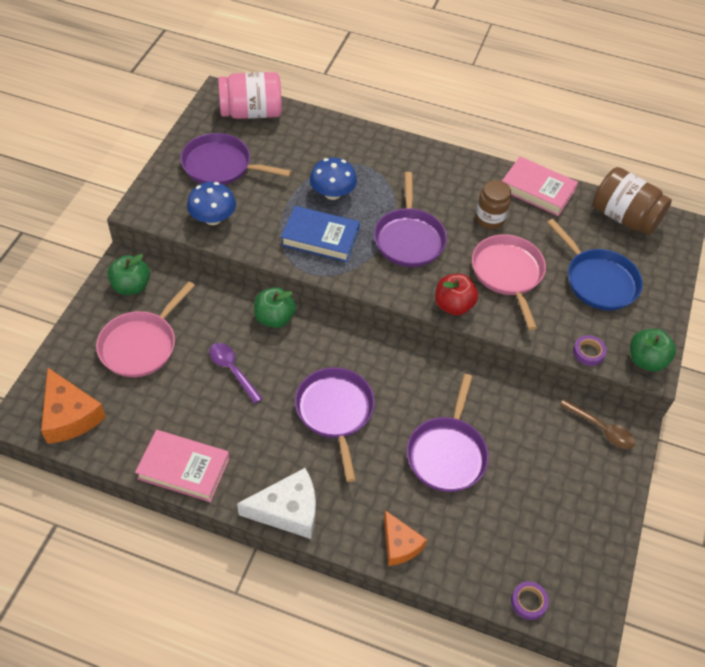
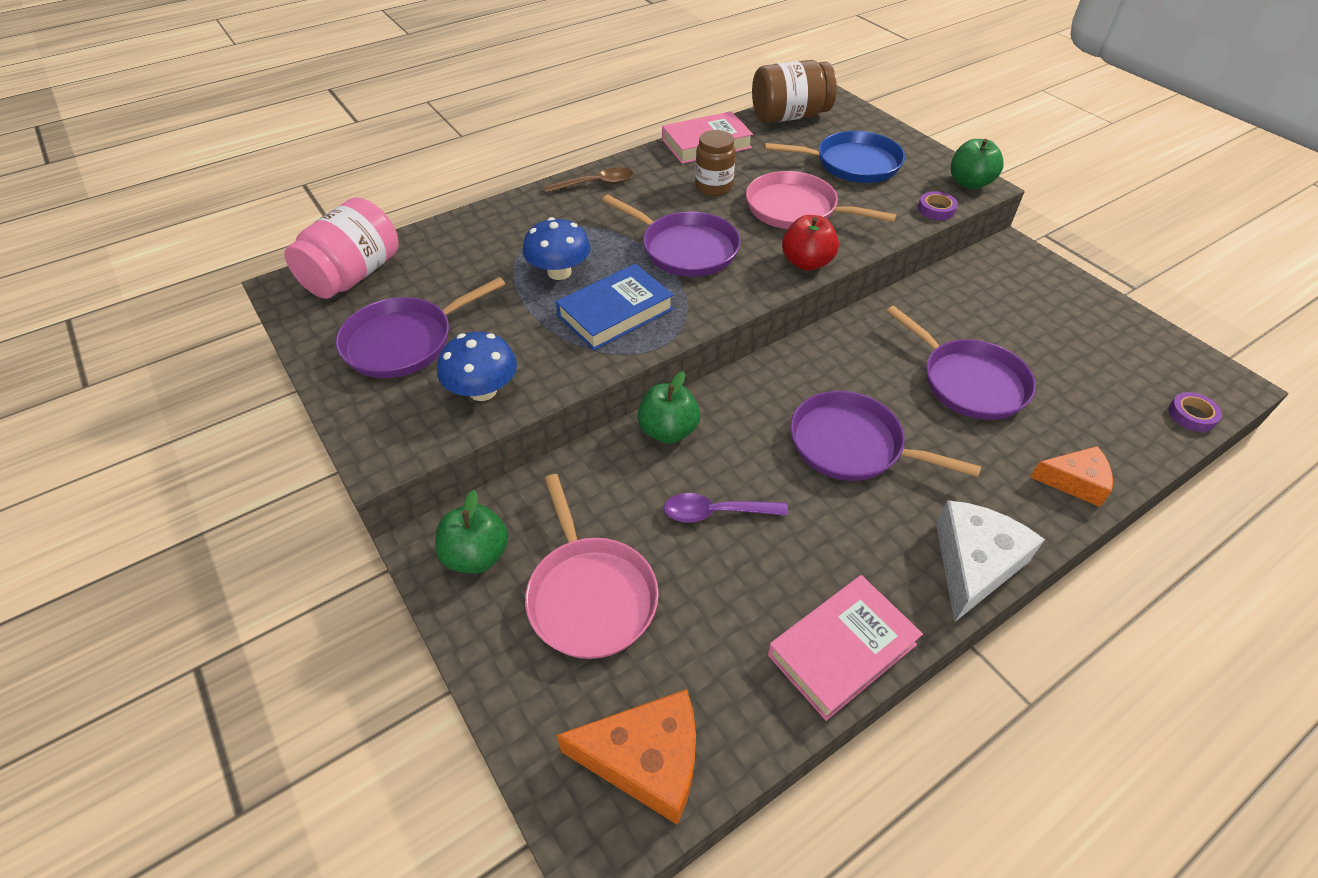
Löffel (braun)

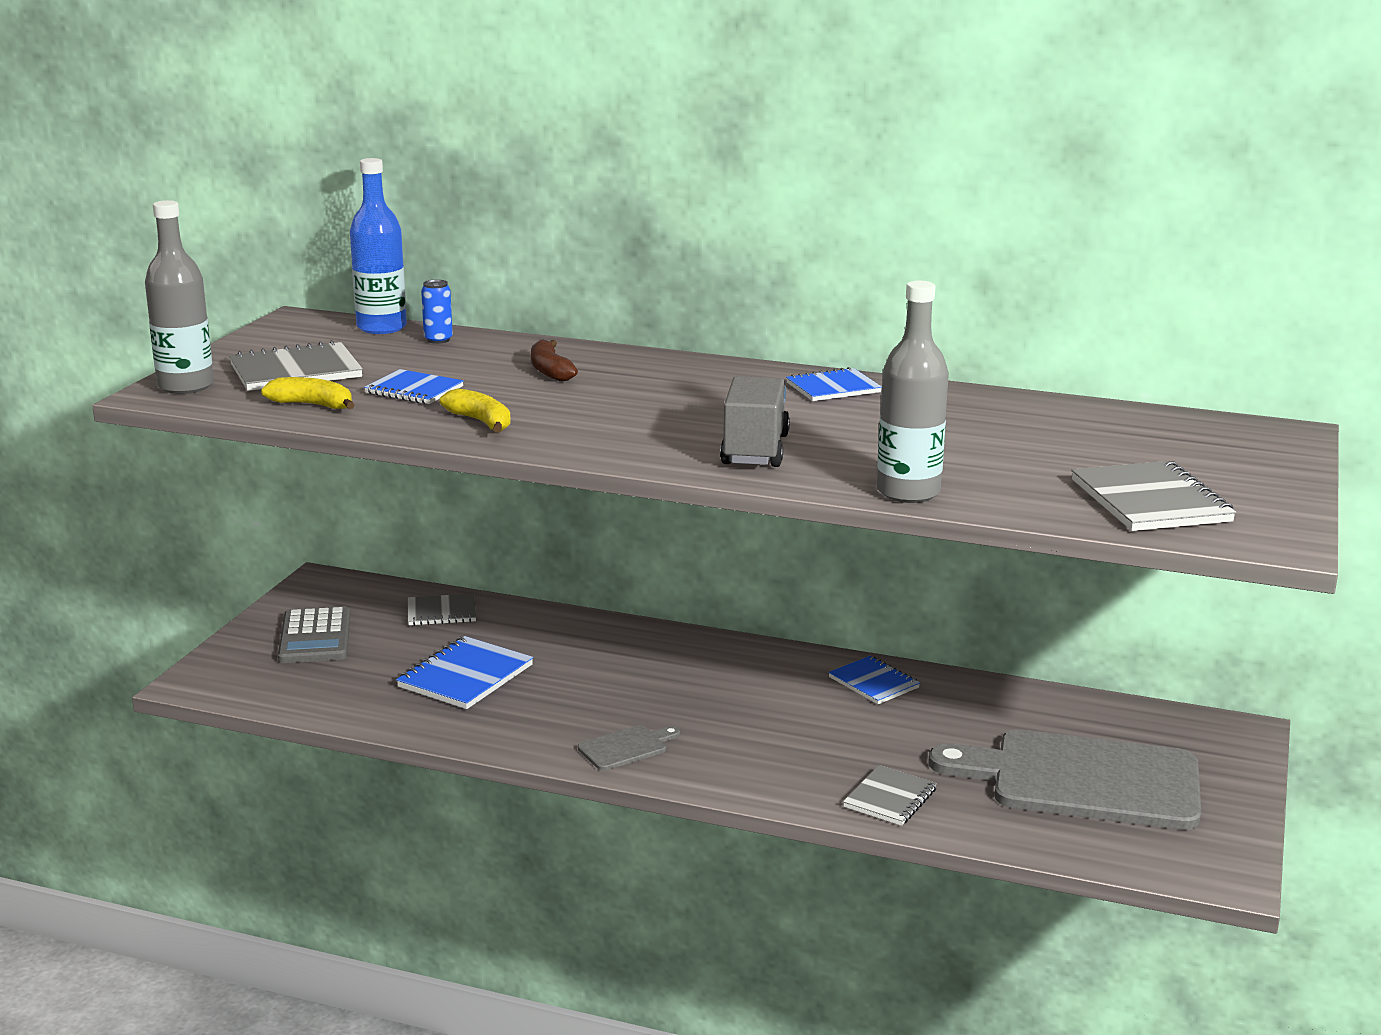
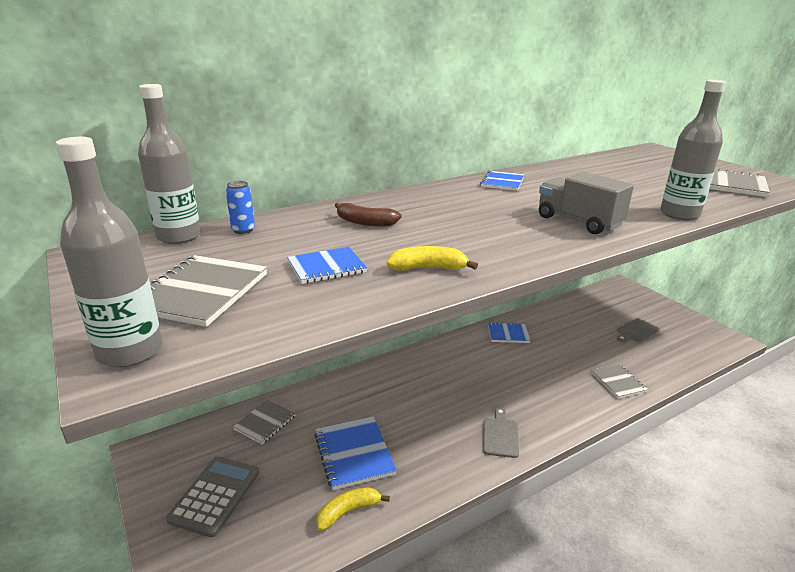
Flasche (grau) (2nd from left)
Taschenrechner (grau)
Banane (gelb) (1st from left)
Schneidebrett (grau) (2nd from left)

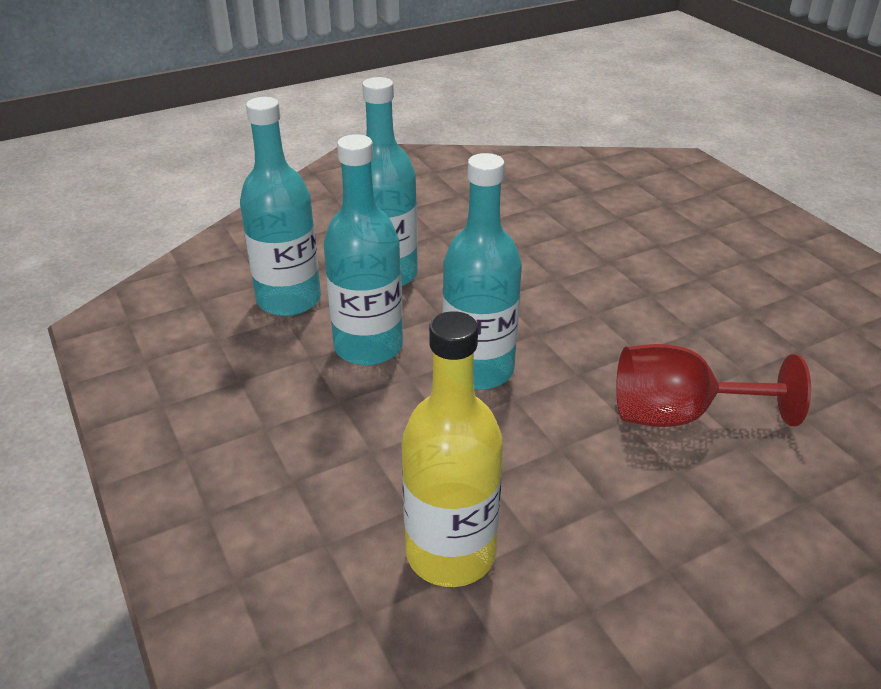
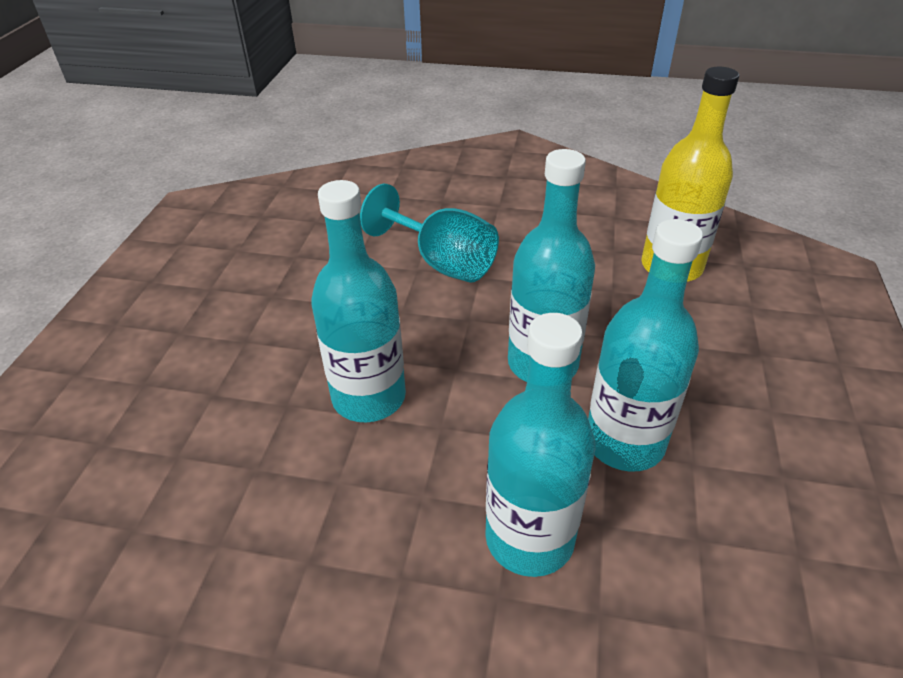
Flasche (türkis) (1st from left)
Kelch (türkis)

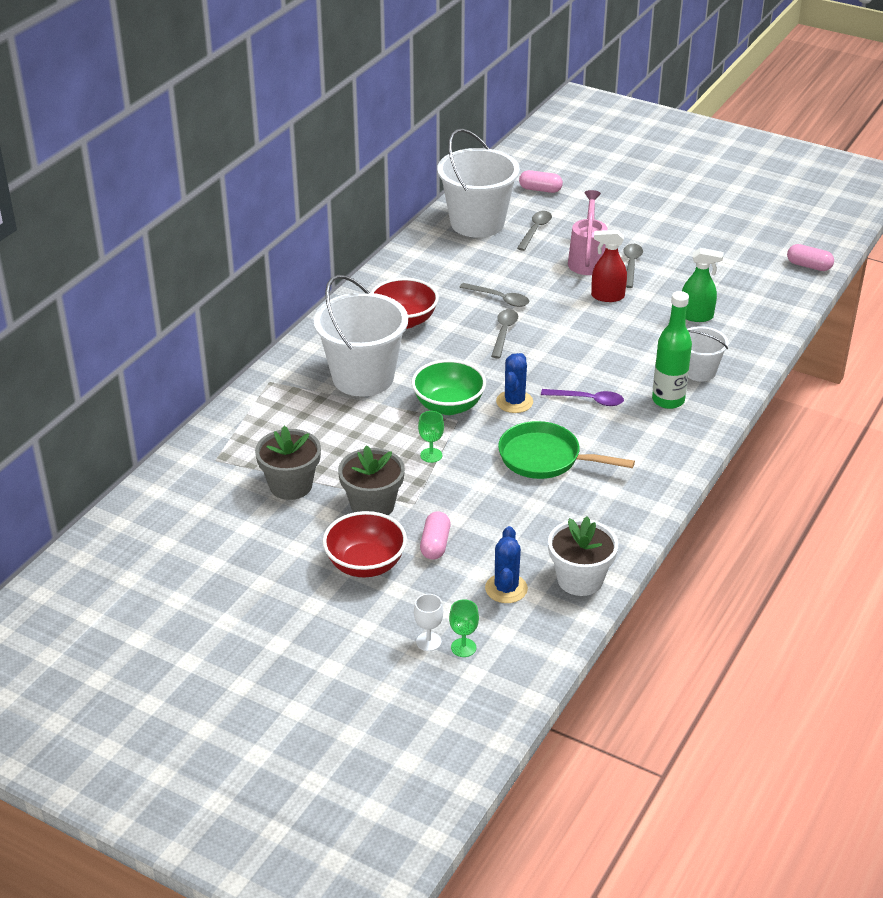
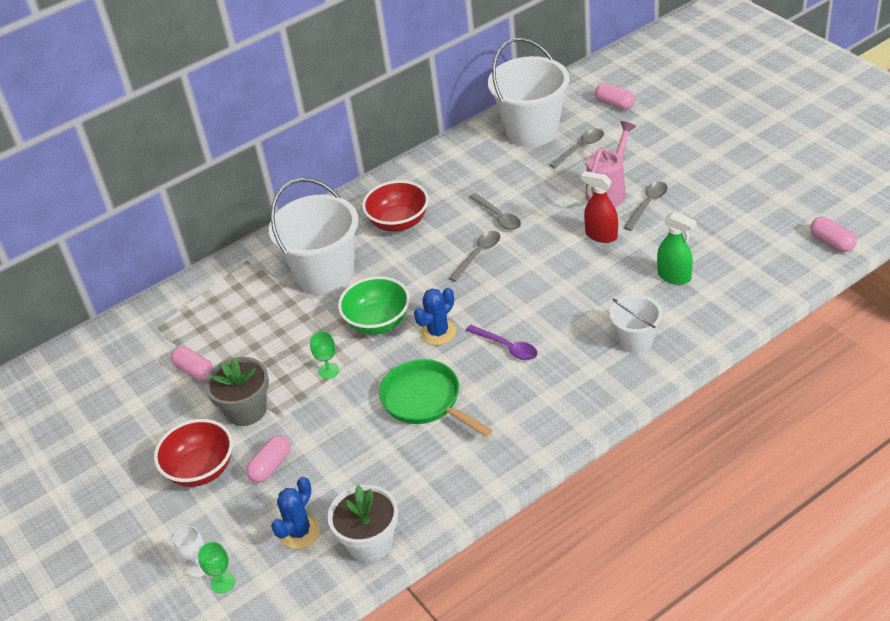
Kapsel (rosa) (1st from left)
Flasche (grün)

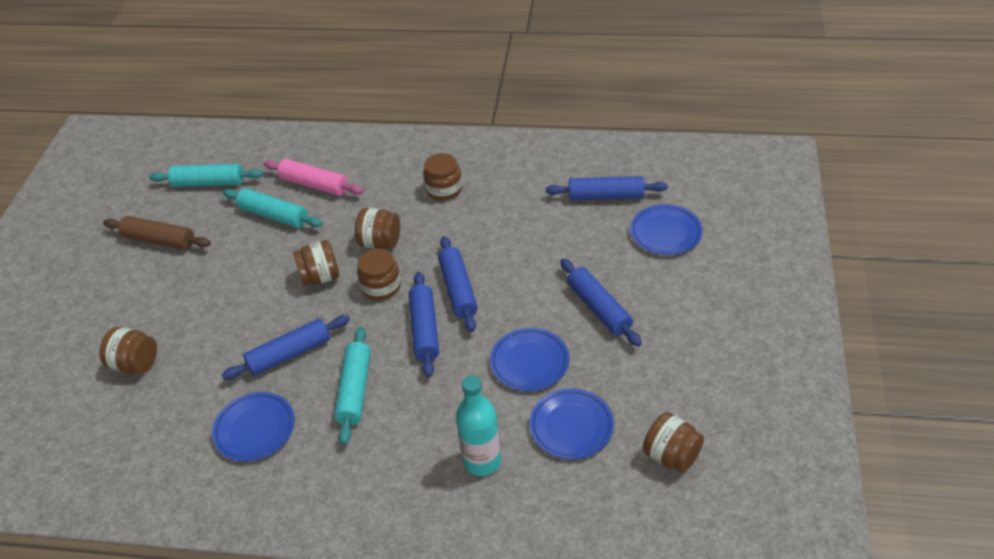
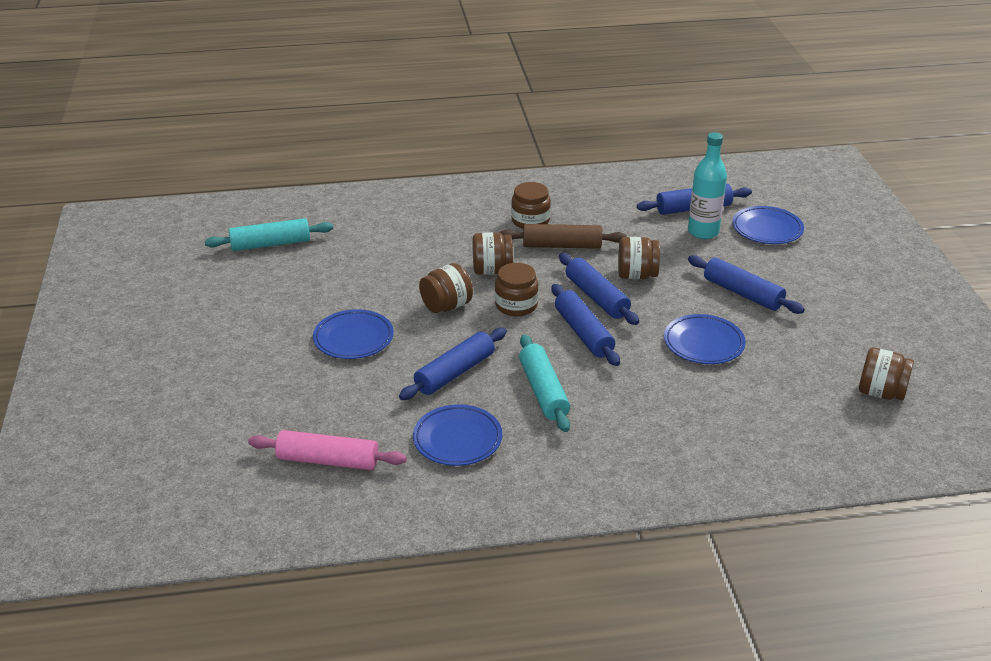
Nudelholz (rosa)
Teller (blau) (1st from left)
Nudelholz (braun)
Einmachglas (braun) (5th from left)
Flasche (türkis)
Nudelholz (türkis) (2nd from left in the first image)

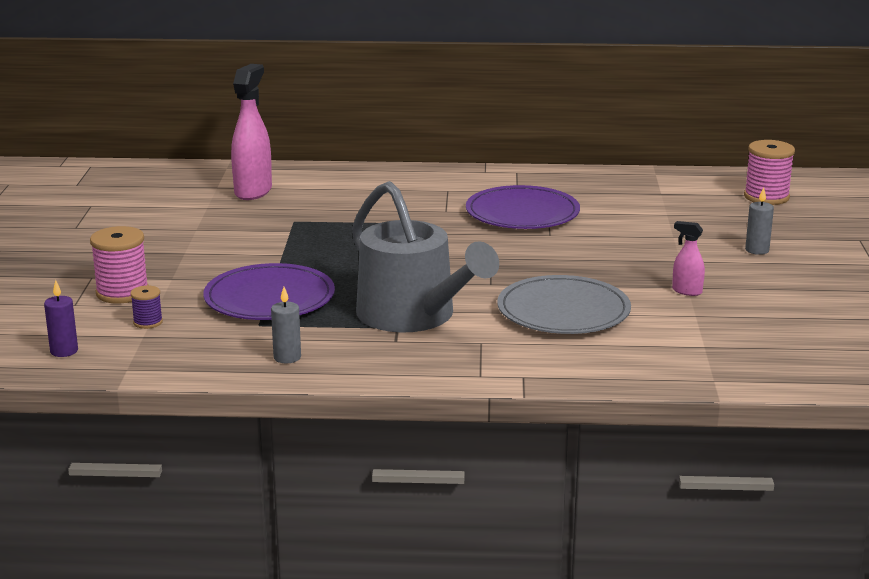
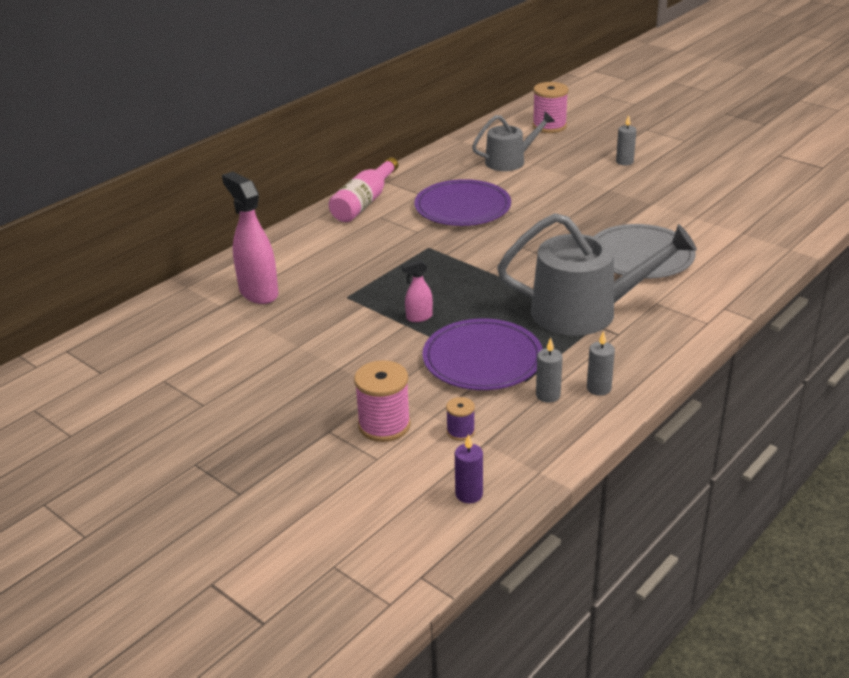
Flasche (rosa)
Sprühflasche (rosa) (2nd from left)
Gießkanne (grau) (1st from left)
Kerze (grau) (1st from left)

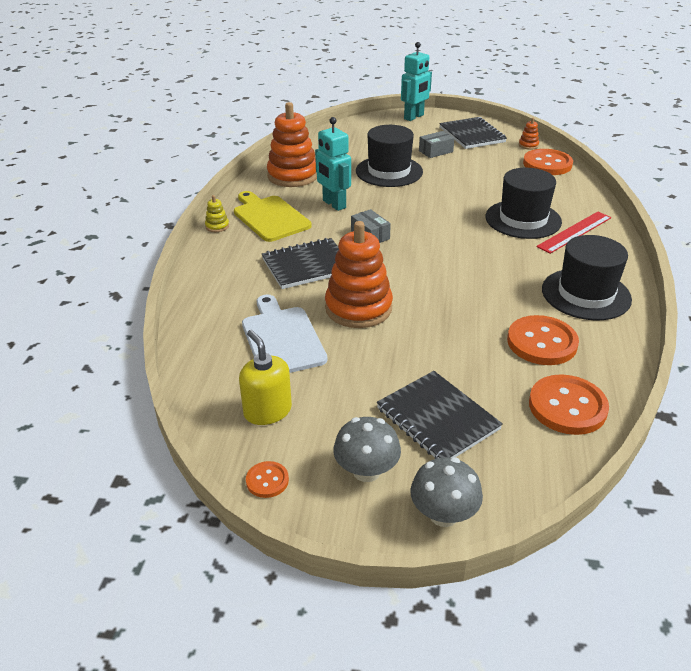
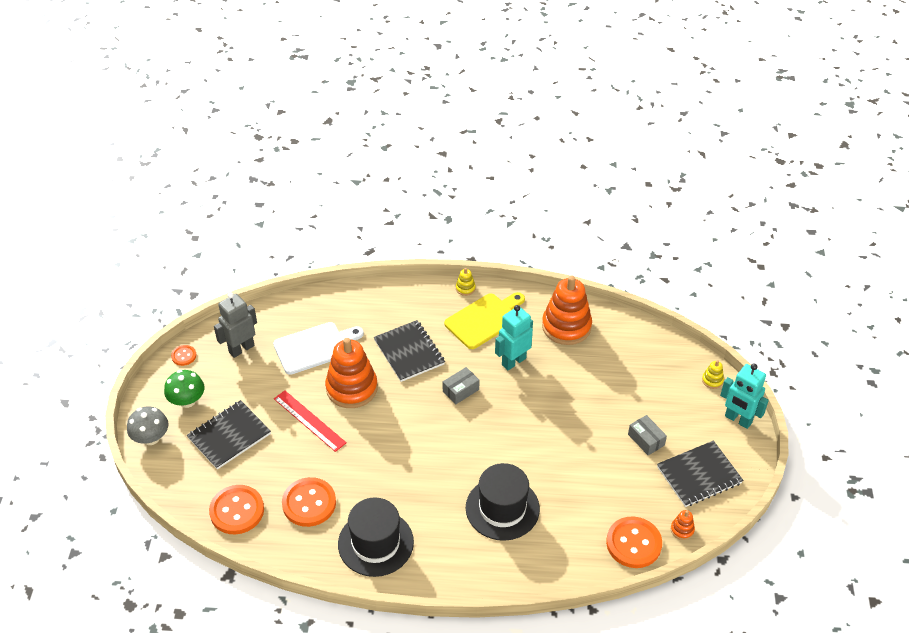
Pilz (grün)
Roboter (grau)
Lineal (rot)
Stapelspielzeug (gelb) (2nd from left)
Hut (schwarz) (1st from left in the first image)

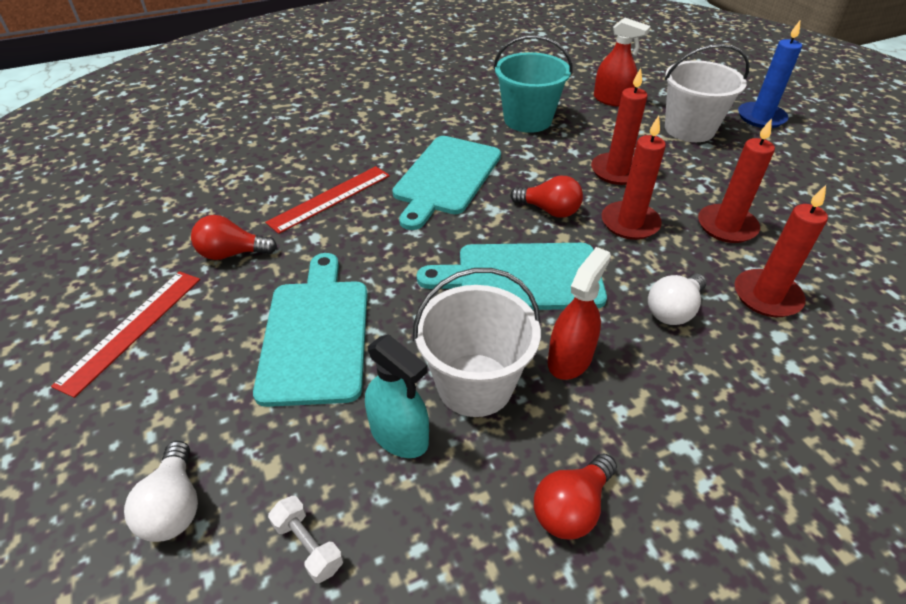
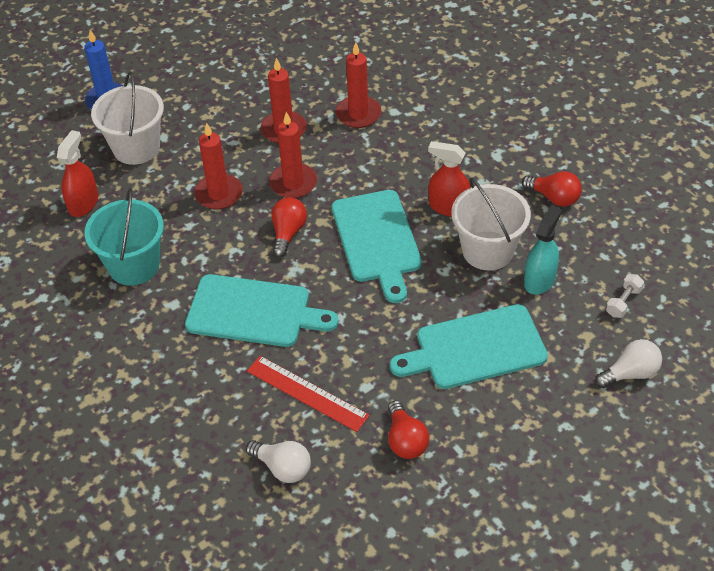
Glühbirne (weiß) (1st from left)
Lineal (rot) (1st from left in the first image)

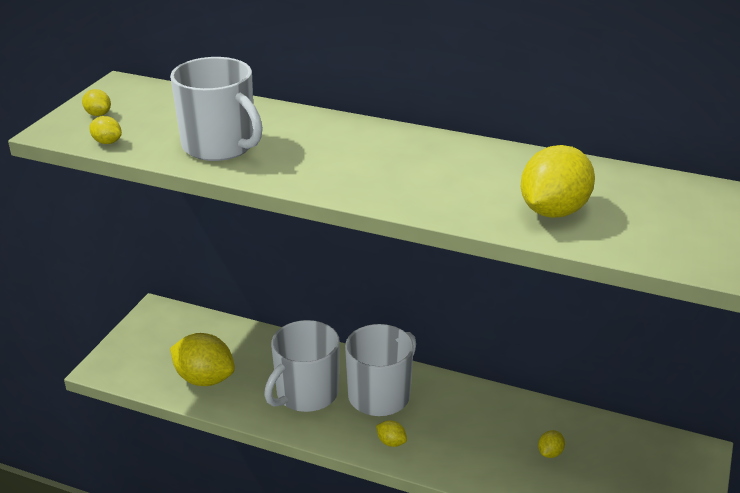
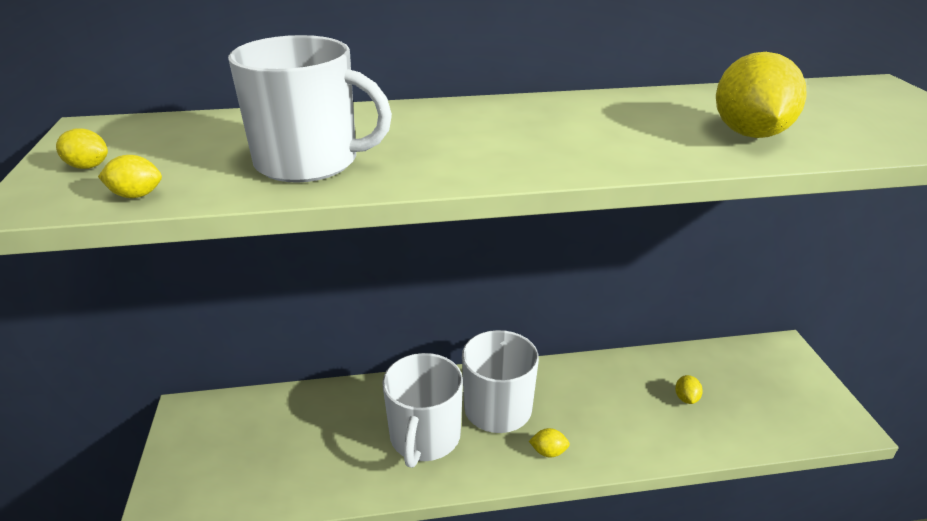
Zitrone (gelb) (3rd from left in the first image)

